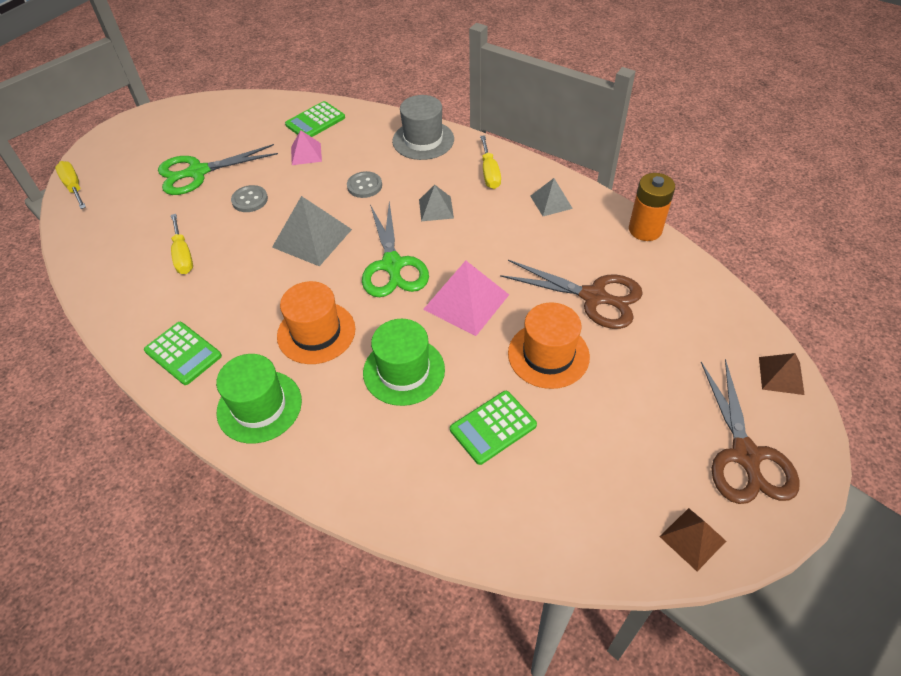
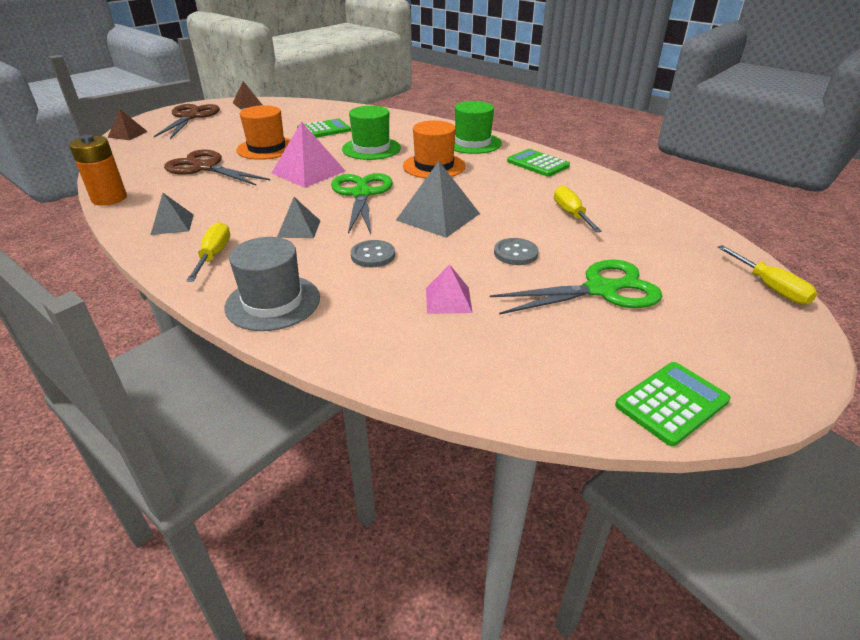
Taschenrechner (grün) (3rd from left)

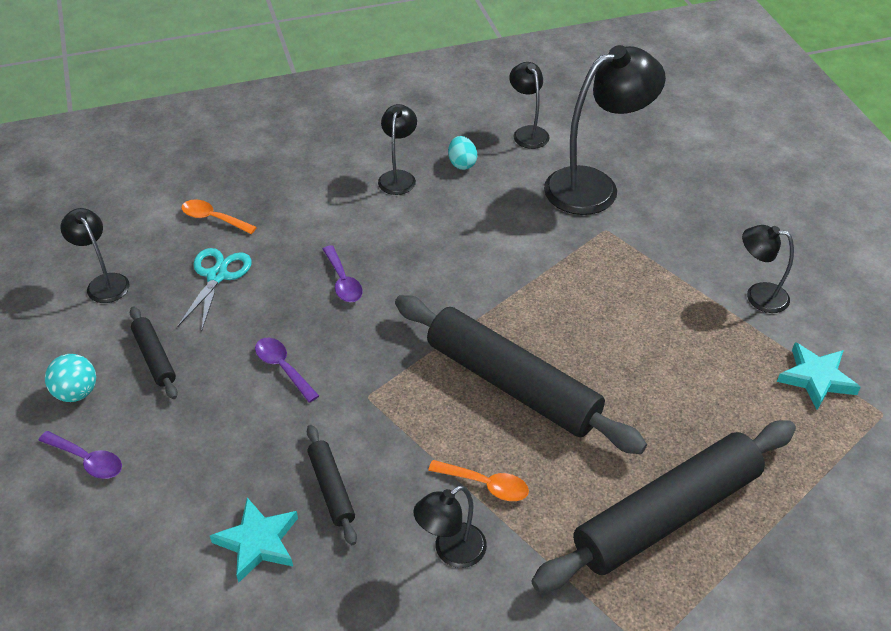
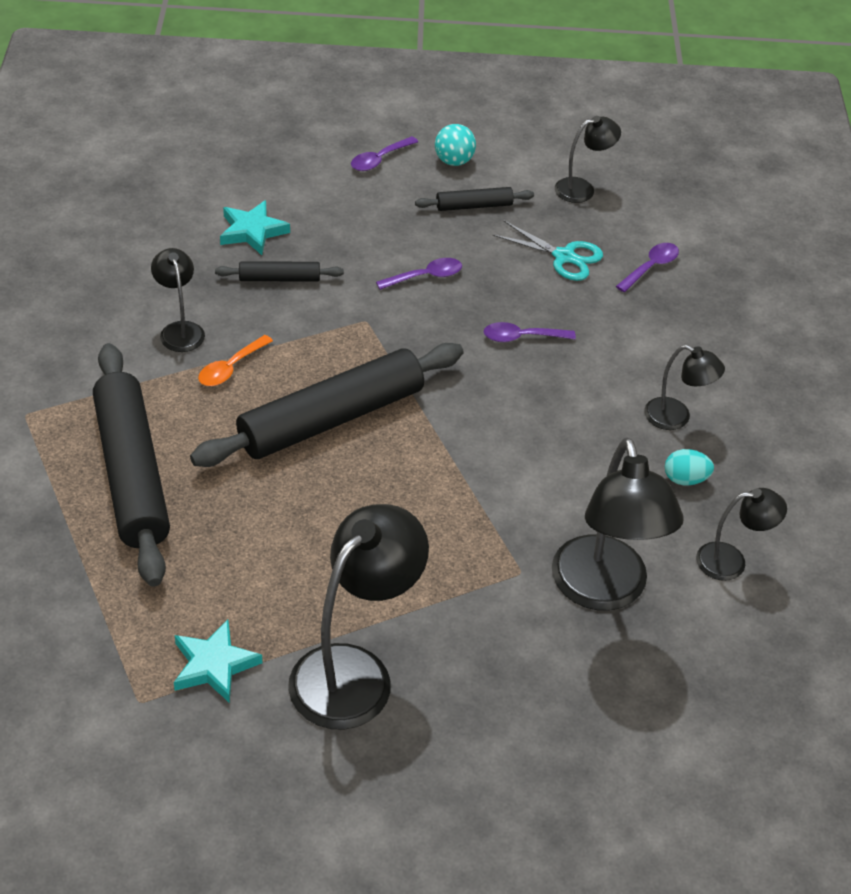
Lampe (schwarz) (2nd from left)
Löffel (lila) (4th from left)

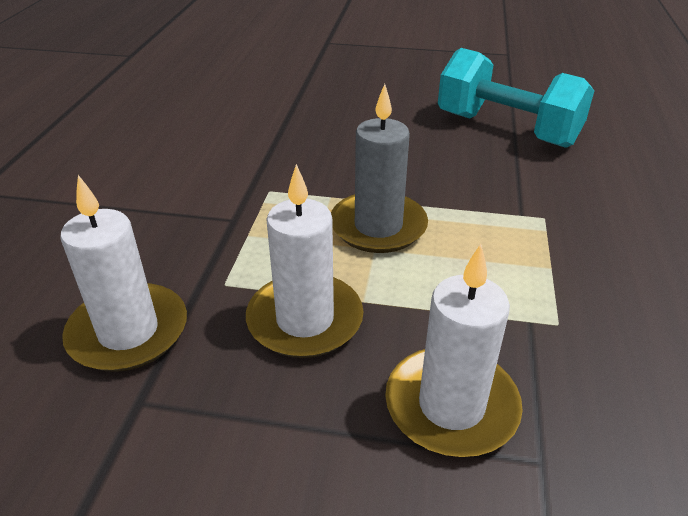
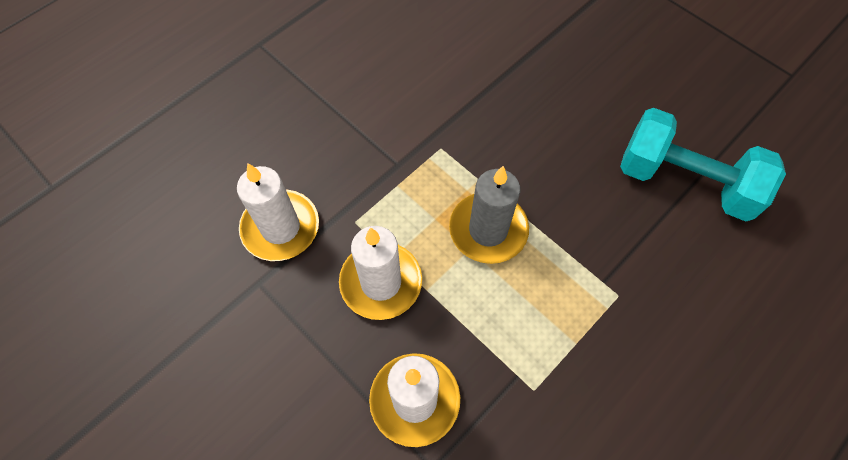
Hantel (türkis)

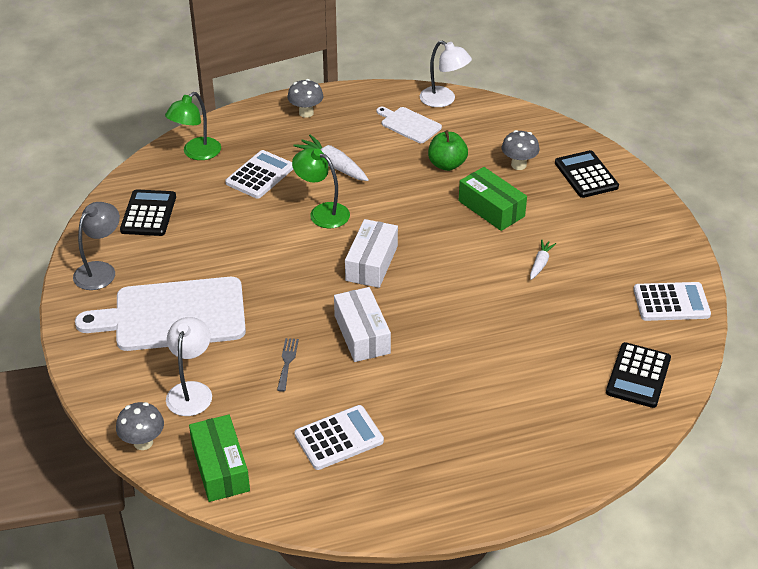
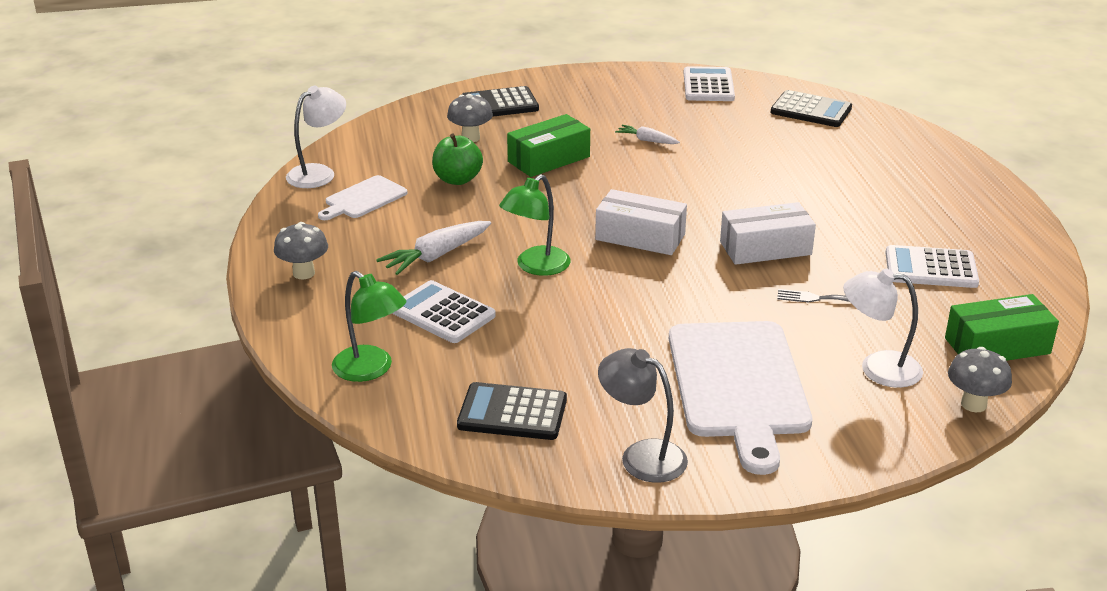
Taschenrechner (weiß) (3rd from left)

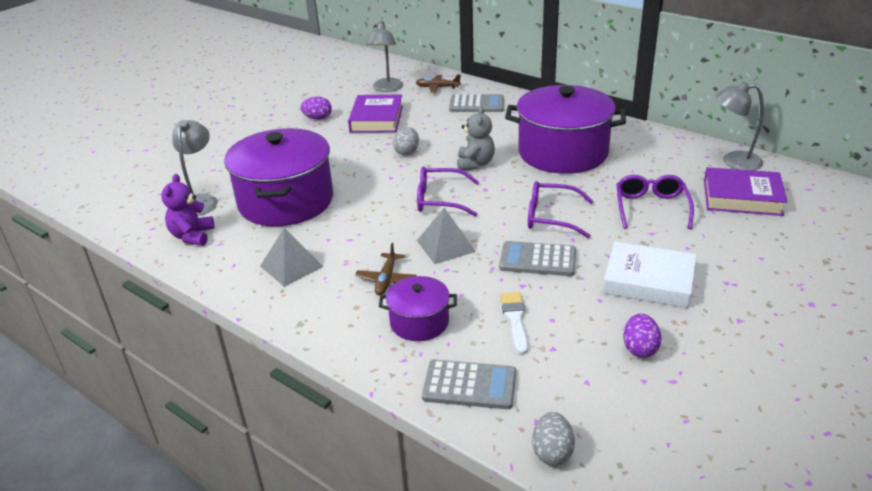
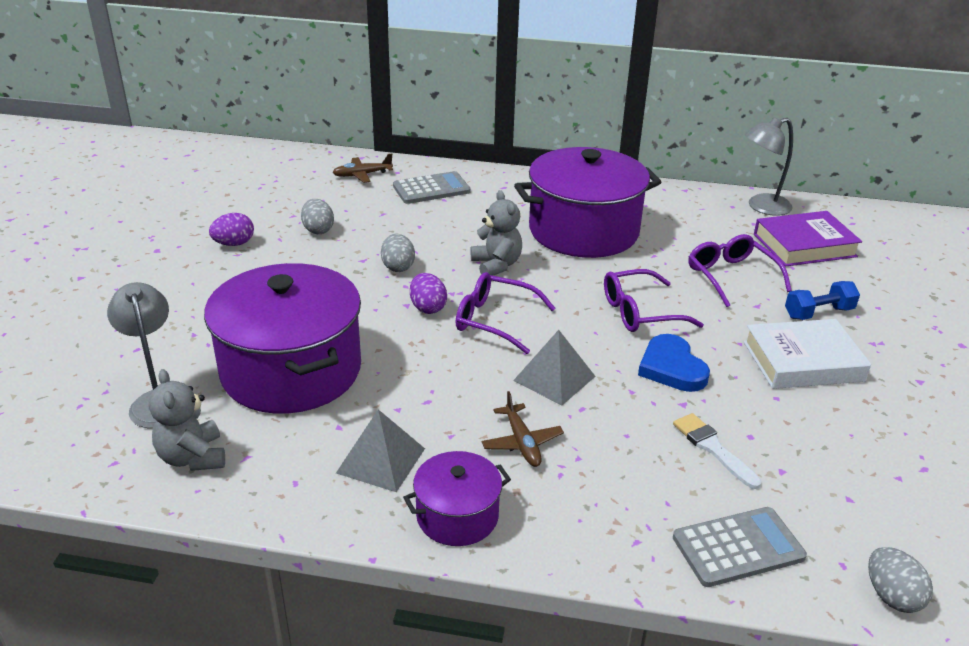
Teddybär (grau) (1st from left)
Ei (grau) (1st from left)
Kochtopf (lila) (2nd from left)
Ei (lila) (2nd from left)
Brille (lila) (1st from left)
Herz (blau)
Hantel (blau)
Lampe (grau) (2nd from left in the first image)

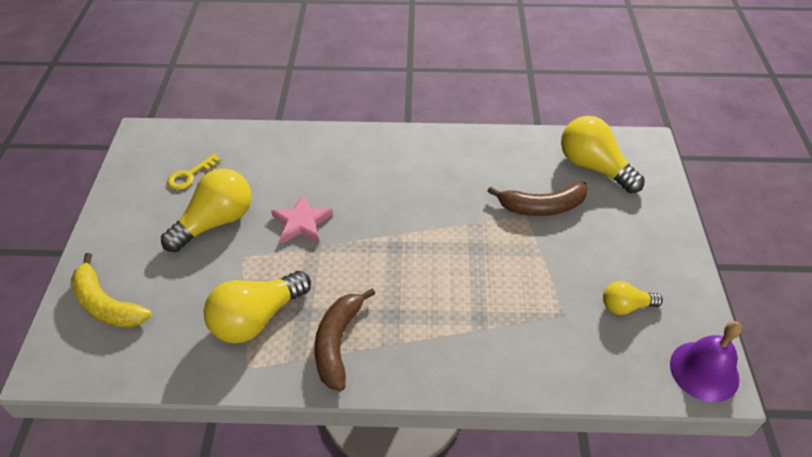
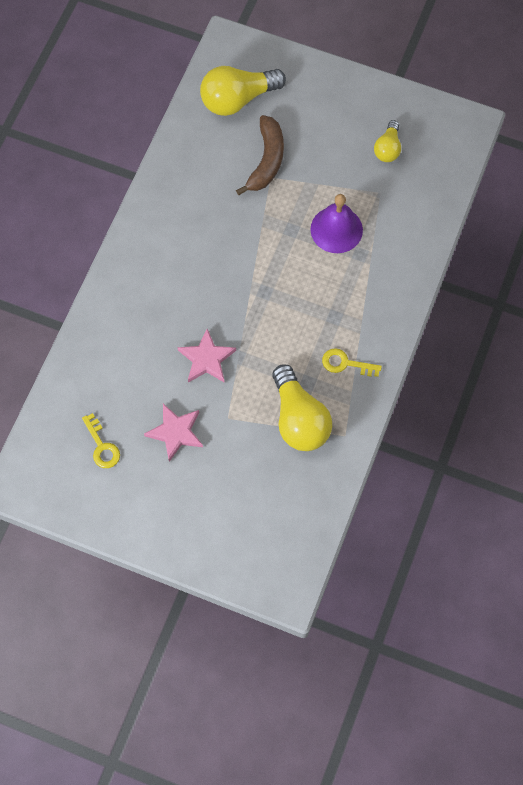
Stern (rosa) (1st from left)
Glocke (lila)
Schlüssel (gelb) (2nd from left)
Banane (gelb)

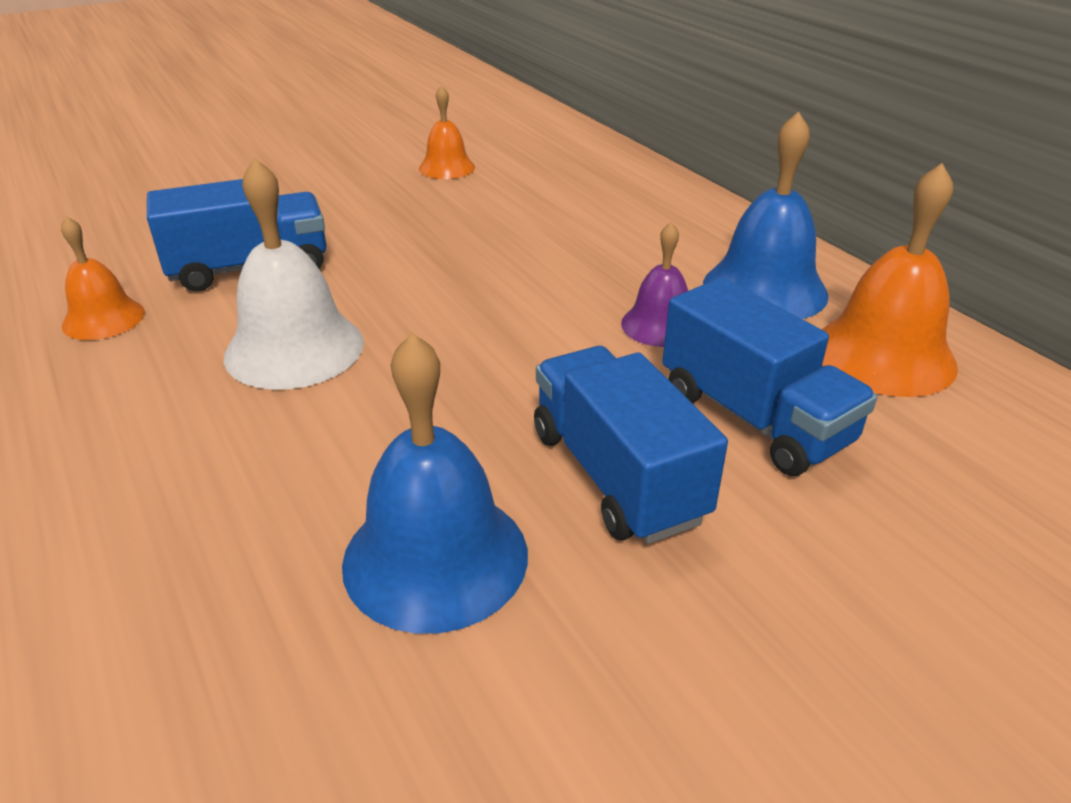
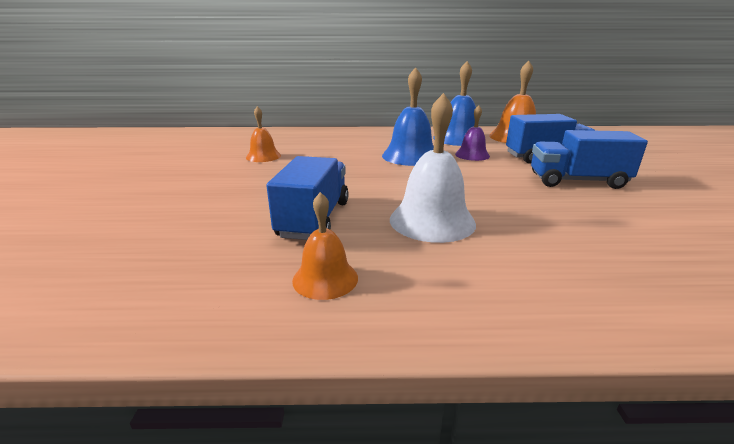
Glocke (blau) (1st from left)

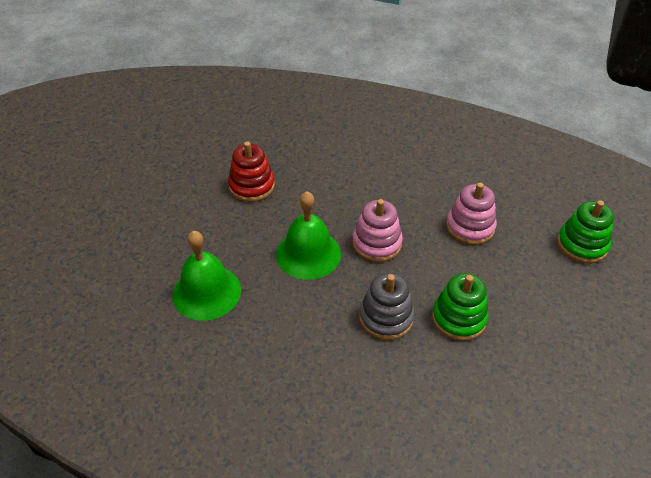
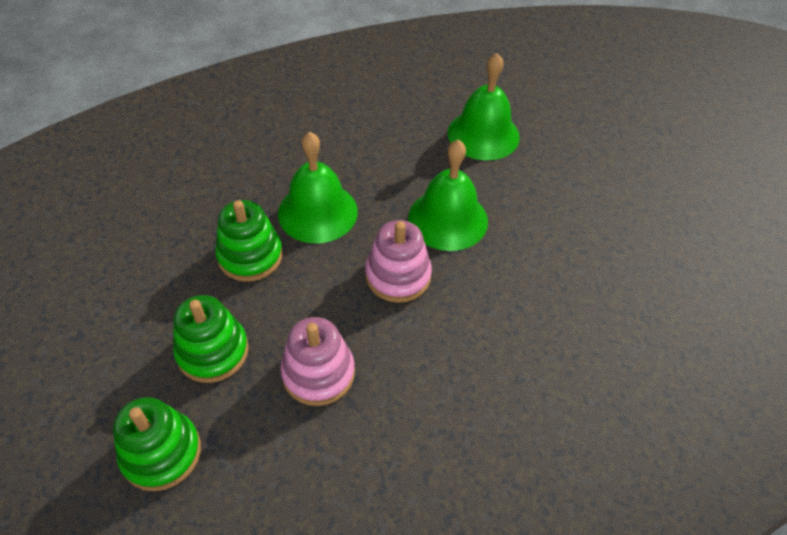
Stapelspielzeug (grün) (2nd from left)
Glocke (grün) (1st from left)
Stapelspielzeug (rot)

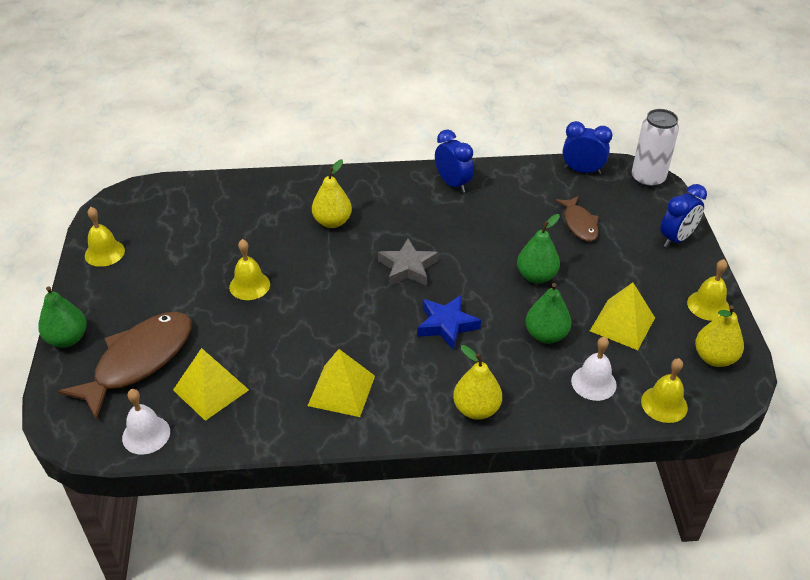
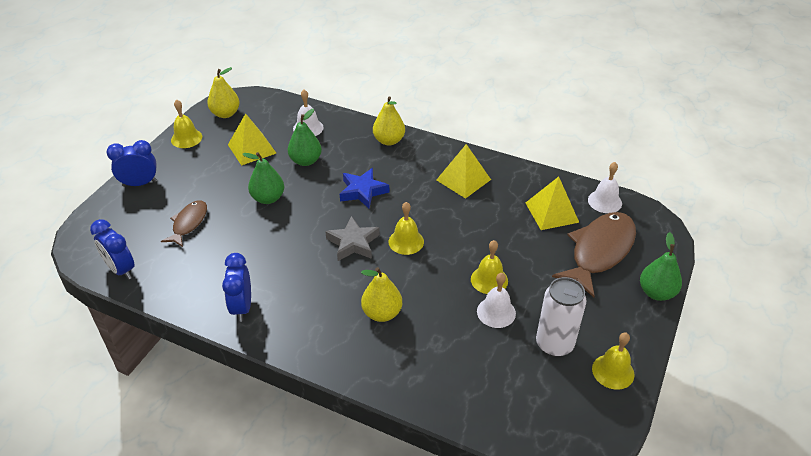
Glocke (gelb) (2nd from left)
Glocke (weiß) (2nd from left)
Dose (weiß)
Fisch (braun) (2nd from left)

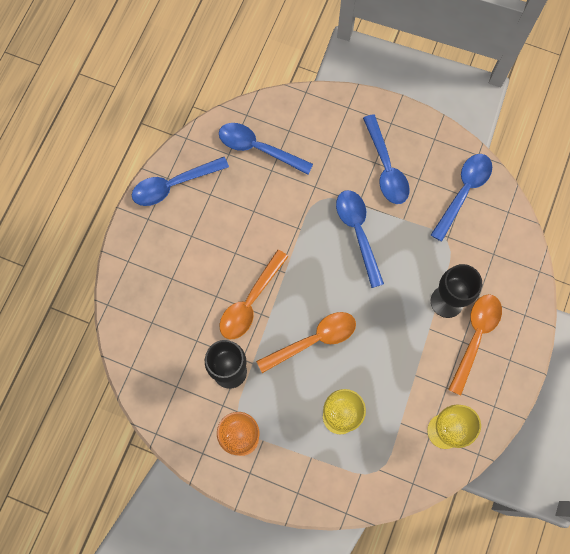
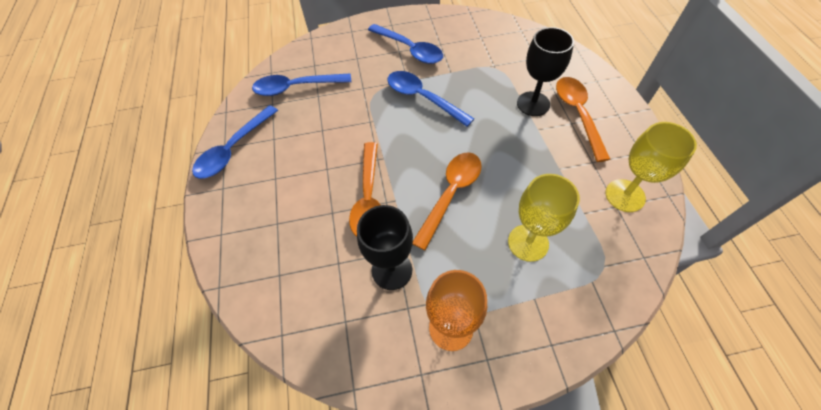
Löffel (blau) (5th from left in the first image)

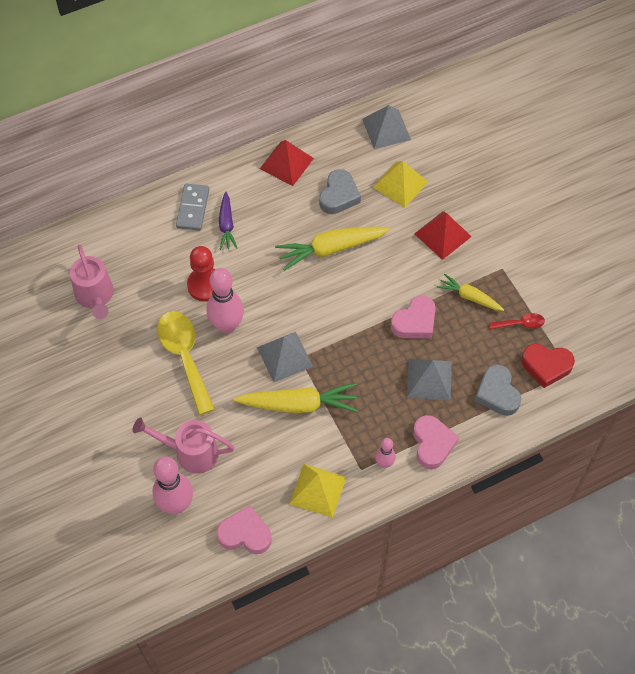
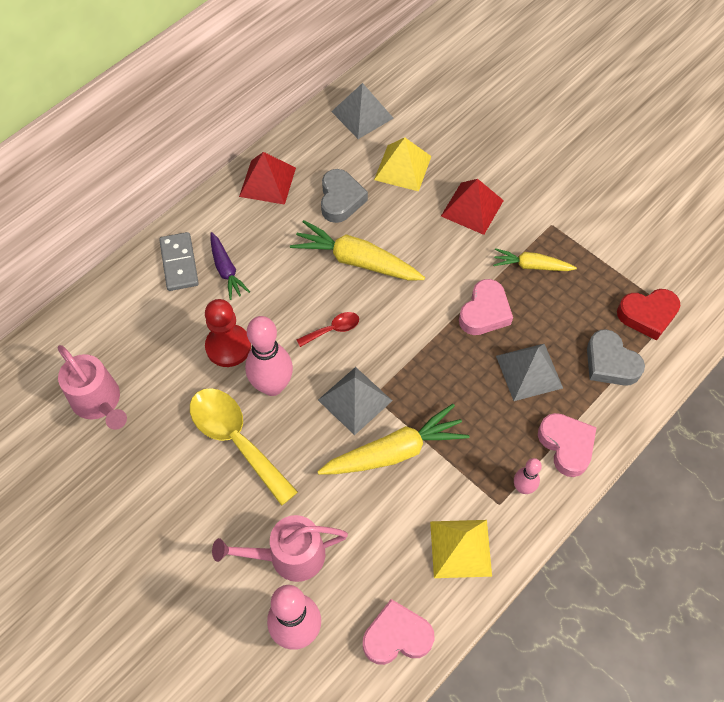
Karotte (gelb) (1st from left)
Löffel (rot)

